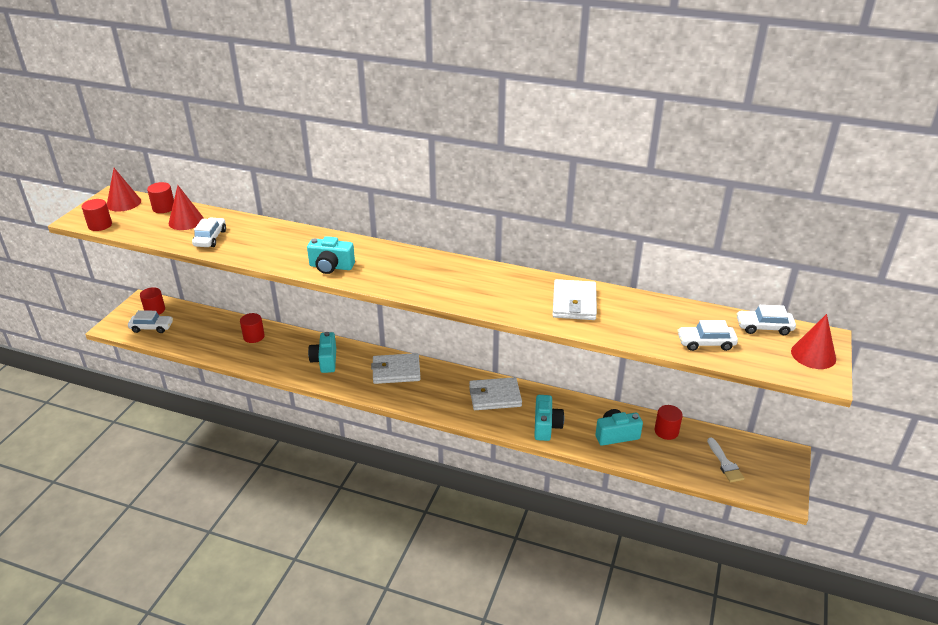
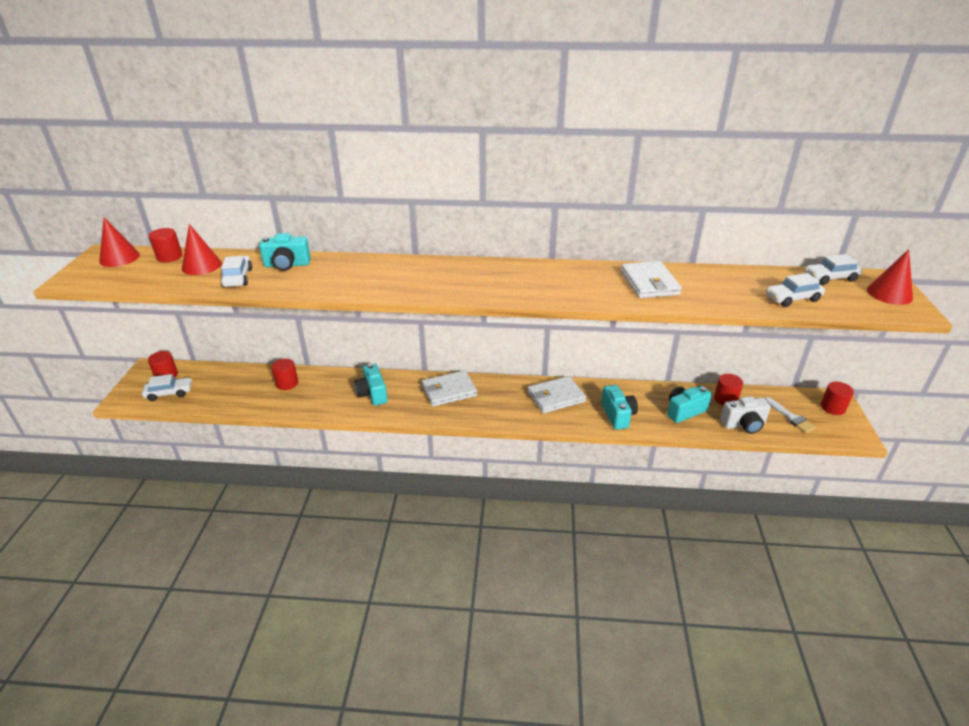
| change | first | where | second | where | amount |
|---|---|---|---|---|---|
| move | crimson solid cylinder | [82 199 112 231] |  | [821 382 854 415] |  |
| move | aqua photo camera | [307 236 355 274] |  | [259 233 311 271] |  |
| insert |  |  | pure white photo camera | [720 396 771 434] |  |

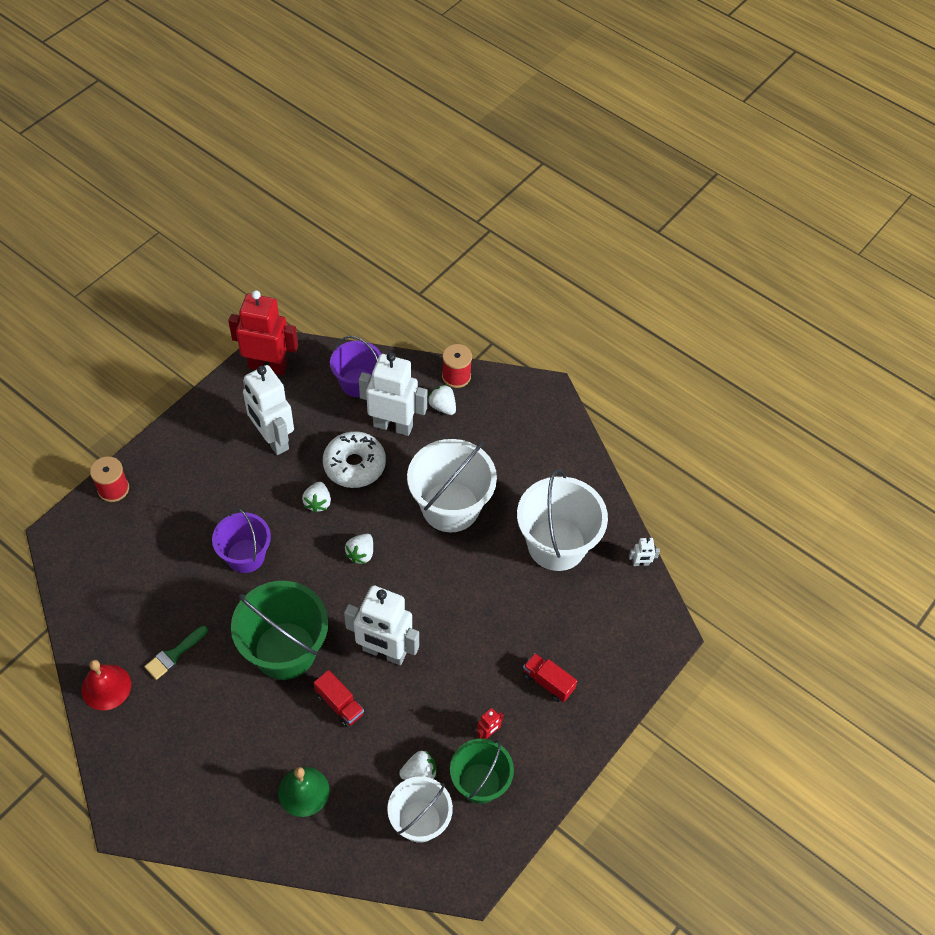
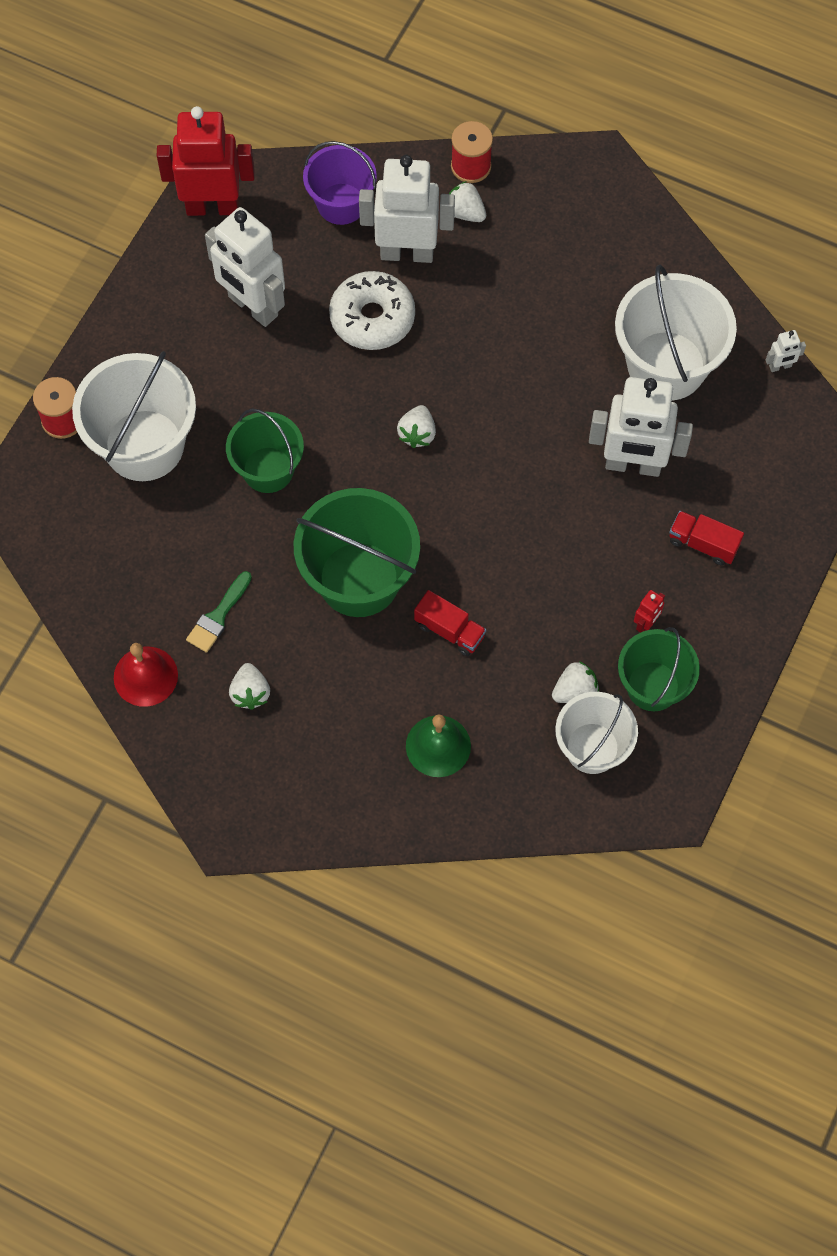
| change | first | where | second | where | amount |
|---|---|---|---|---|---|
| move | pure white pail | [407 439 497 532] |  | [72 351 196 481] |  |
| move | pure white toy strawberry | [302 482 331 513] |  | [229 663 270 710] |  |
| recolor | royal purple pail | [212 508 271 573] | green pail | [226 408 304 493] |  |
| move | pure white robot figure | [344 585 419 665] |  | [589 377 693 477] |  |

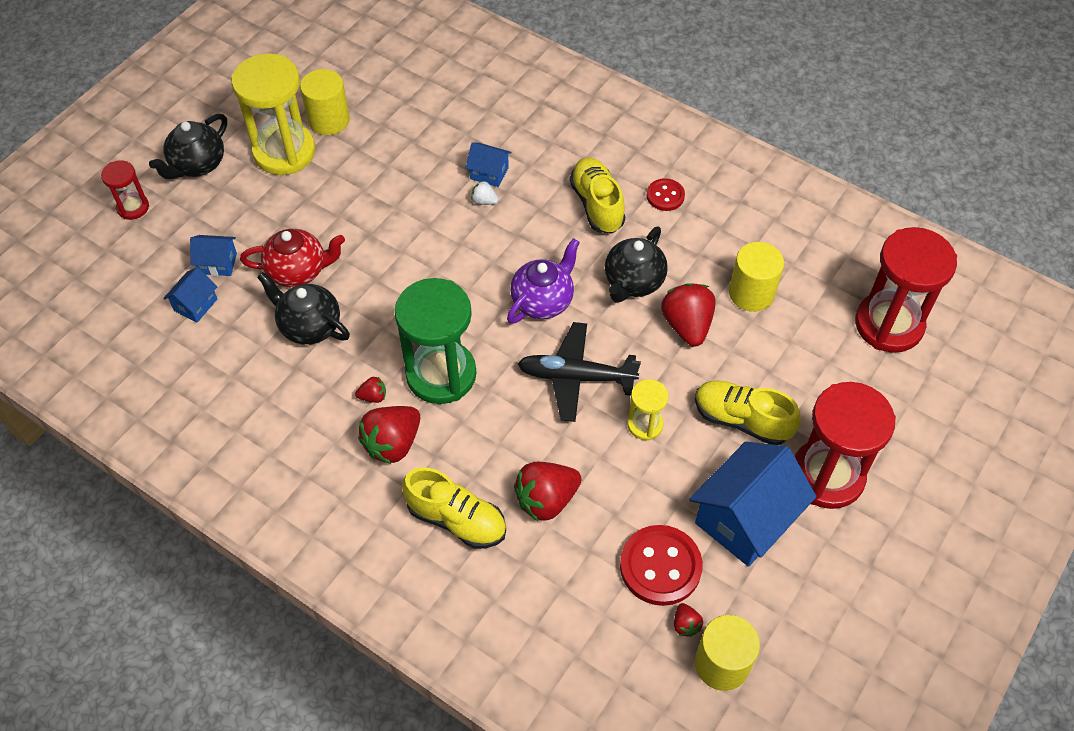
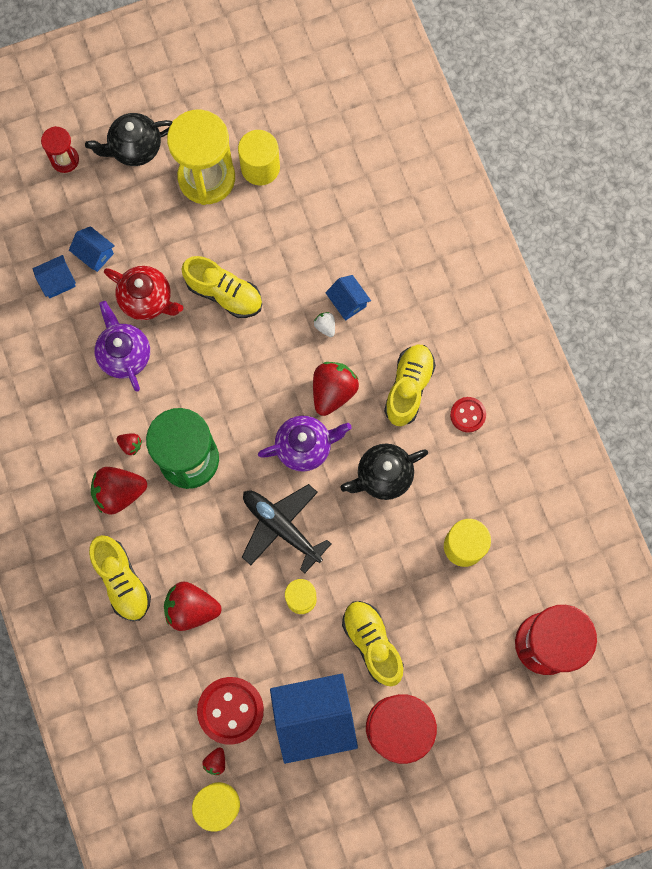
| change | first | where | second | where | amount |
|---|---|---|---|---|---|
| recolor | jet-black china teapot | [257 272 350 345] | royal purple china teapot | [95 301 150 392] |  |
| move | crimson toy strawberry | [661 283 716 347] |  | [313 362 359 416] |  |
| insert |  |  | bright yellow shoe | [181 256 262 318] |  |

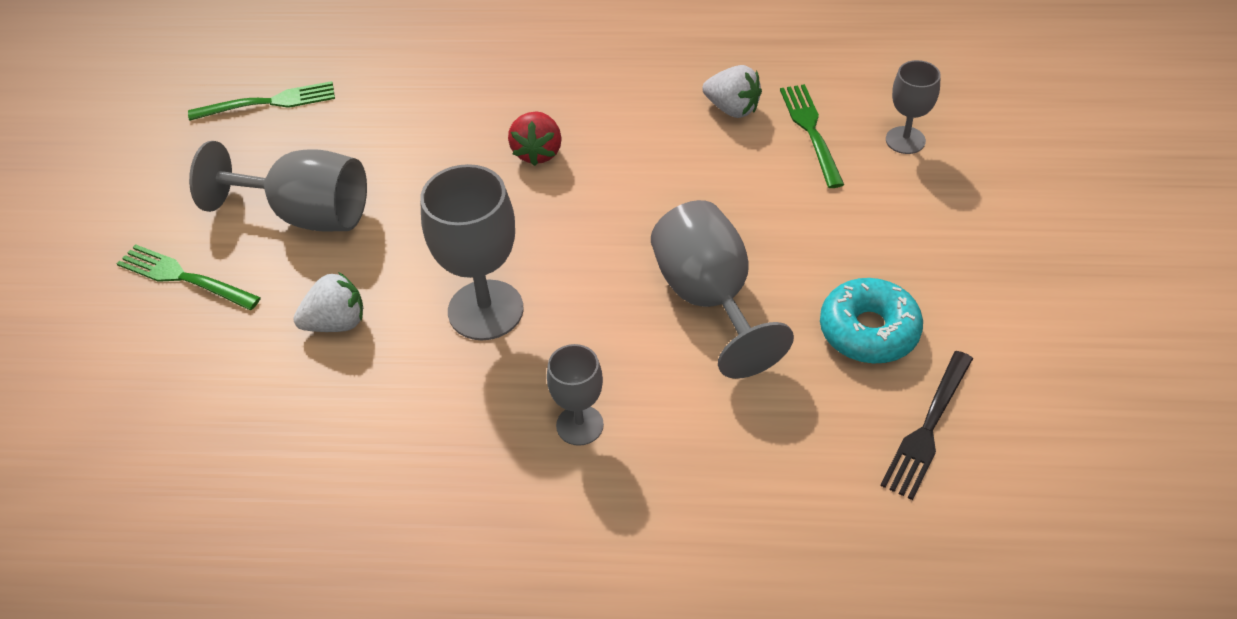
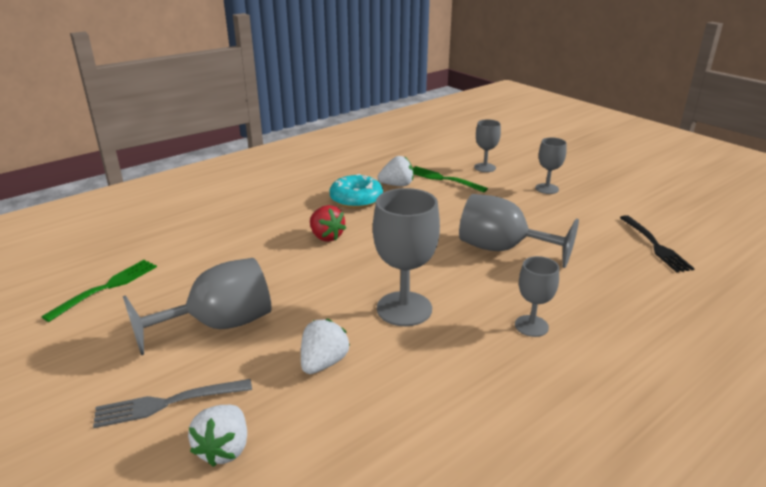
| change | first | where | second | where | amount |
|---|---|---|---|---|---|
| recolor | green dinner fork | [117 244 261 310] | gray dinner fork | [93 379 252 428] |  |
| move | aqua donut | [820 278 923 364] |  | [330 174 383 209] |  |
| insert |  |  | gray wine glass | [535 137 567 194] |  |
| insert |  |  | pure white toy strawberry | [188 405 247 467] |  |

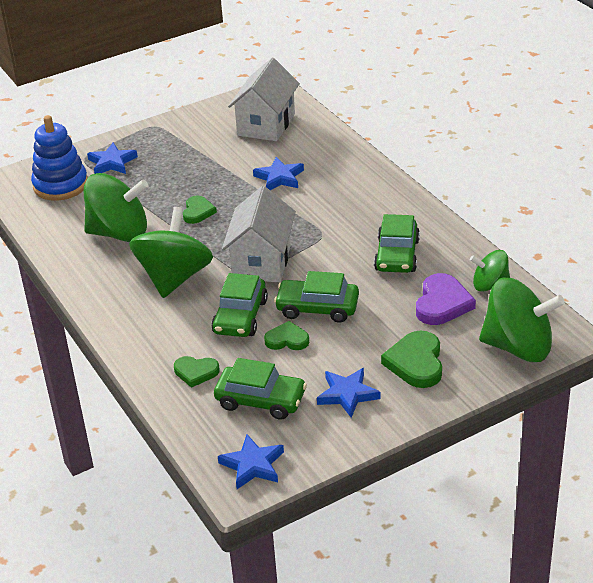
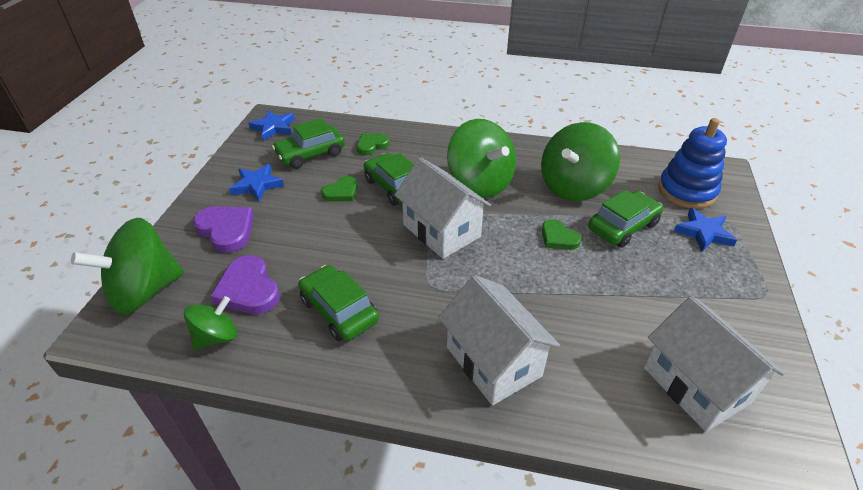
| change | first | where | second | where | amount |
|---|---|---|---|---|---|
| delete | royal blue five-pointed star | [253 157 304 190] |  |  |  |
| move | green car | [274 271 359 323] |  | [588 190 663 248] |  |
| recolor | green heart | [381 331 442 388] | royal purple heart | [193 206 254 253] |  |
| insert |  |  | pure white cottage | [438 275 560 406] |  |

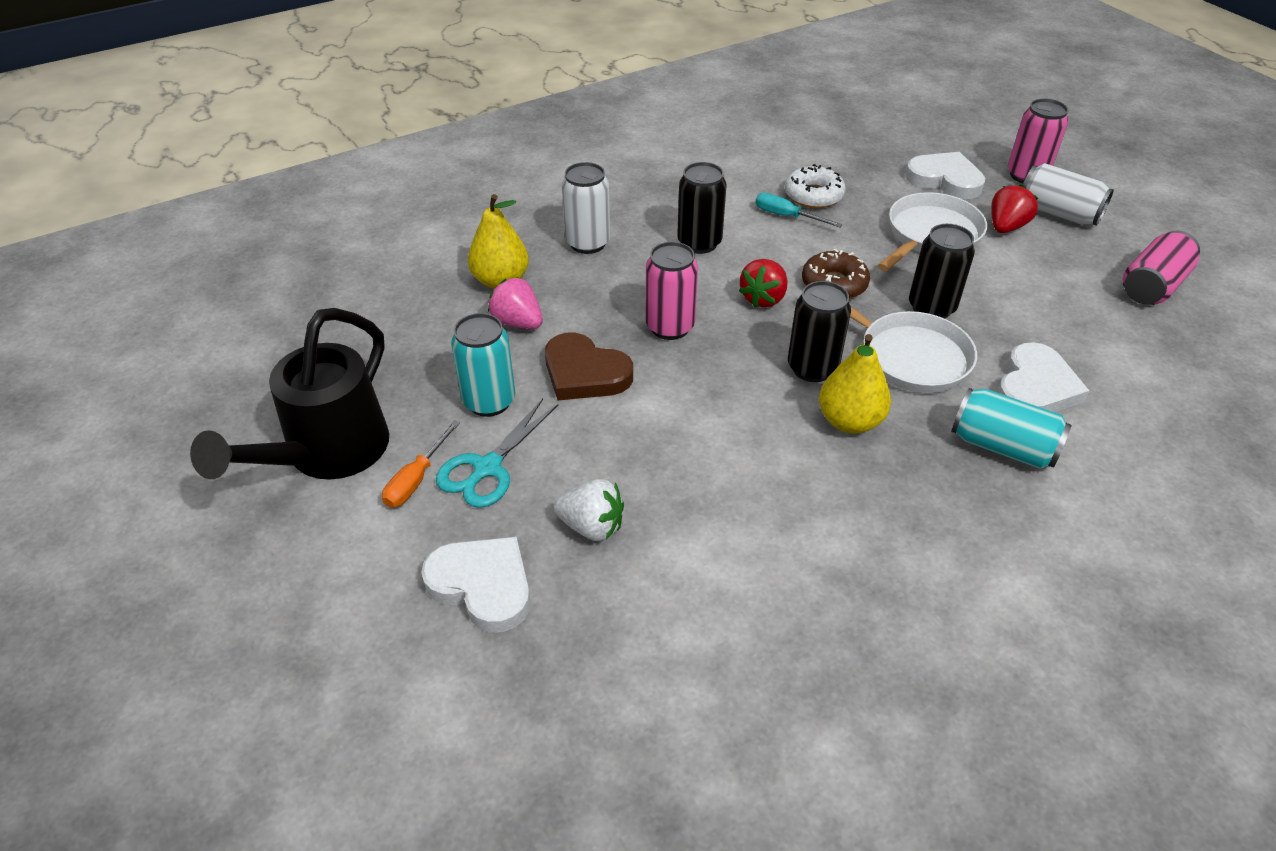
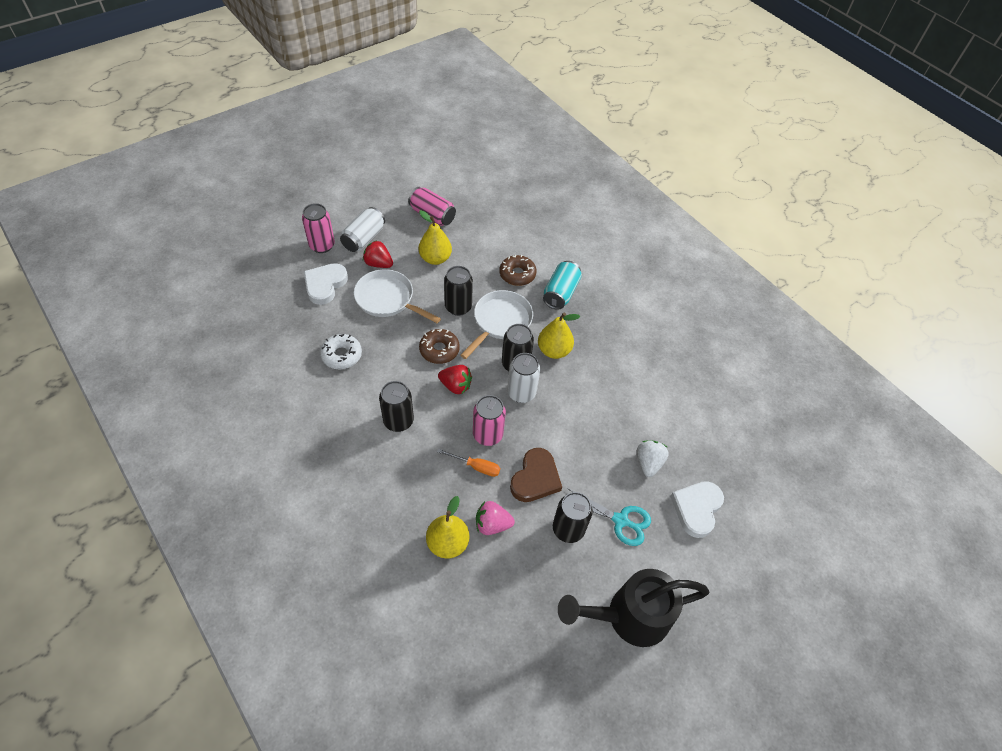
| change | first | where | second | where | amount |
|---|---|---|---|---|---|
| move | pure white soda can | [562 162 610 254] |  | [507 353 540 403] |  |
| delete | aqua screwdriver | [755 193 843 227] |  |  |  |
| rotate | rosy toy strawberry | [488 277 543 329] |  | [476 501 515 535] | 60 degrees clockwise |
| rotate | jet-black sprinkling can | [190 308 389 480] |  | [558 569 709 647] | 150 degrees clockwise |
| recolor | aqua soda can | [451 313 515 417] | jet-black soda can | [553 492 593 543] |  |
| replace | pure white heart | [997 342 1089 412] | dark brown donut | [499 255 537 286] |  |
| move | orange screwdriver | [382 420 460 508] |  | [437 448 500 477] |  |
| insert |  |  | bright yellow pear | [419 210 452 265] |  |

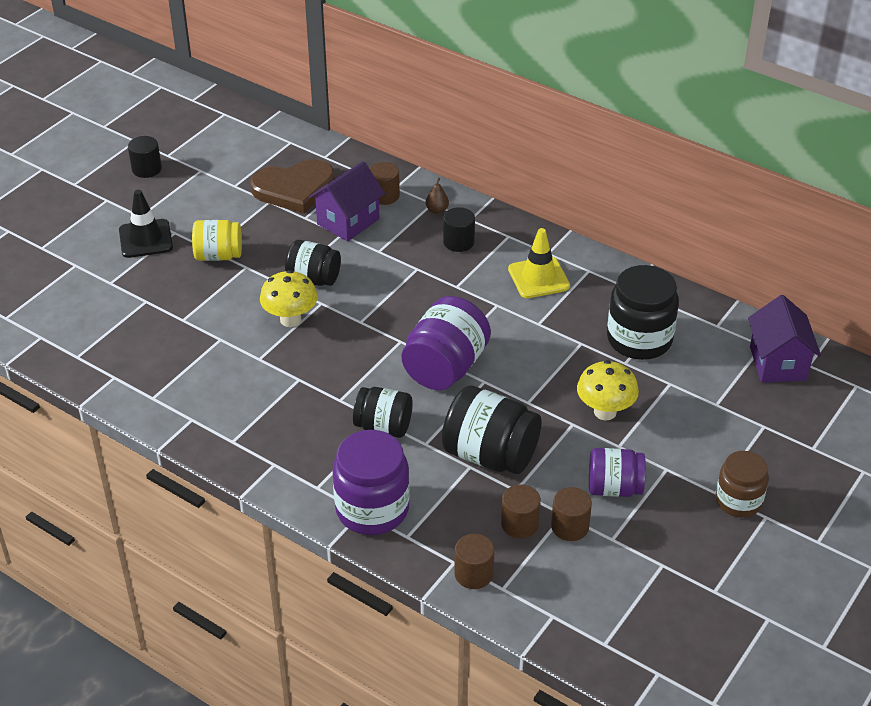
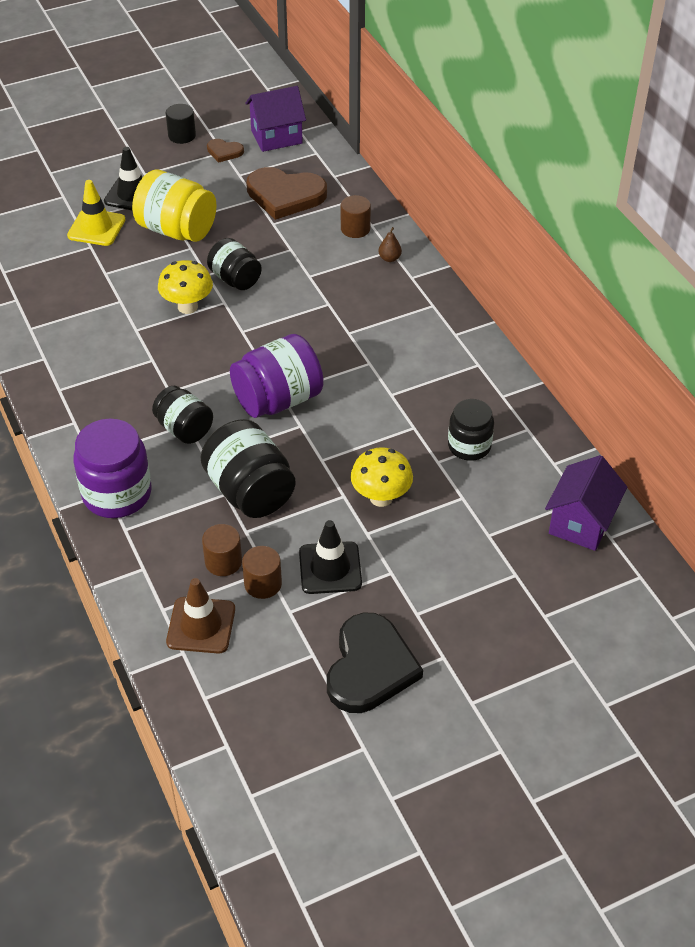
| change | first | where | second | where | amount |
|---|---|---|---|---|---|
| move | royal purple cottage | [309 161 385 242] |  | [245 86 306 152] |  |
| delete | jet-black solid cylinder | [443 207 475 252] |  |  |  |
| resize | bright yellow preserve jar | [192 220 242 261] |  | [132 170 217 242] | x1.56 |
| move | bright yellow traffic cone | [508 228 570 298] |  | [67 180 126 246] |  |
| resize | jet-black preserve jar | [607 265 679 360] |  | [448 399 494 461] | x0.64 |
| replace | royal purple preserve jar | [589 448 646 497] | jet-black traffic cone | [299 520 362 594] |  |
| delete | dark brown preserve jar | [716 451 769 517] |  |  |  |
| delete | dark brown solid cylinder | [454 534 495 589] |  |  |  |
| insert |  |  | dark brown heart | [207 139 244 163] |  |
| insert |  |  | dark brown traffic cone | [166 578 235 654] |  |
| insert |  |  | jet-black heart | [327 612 423 713] |  |

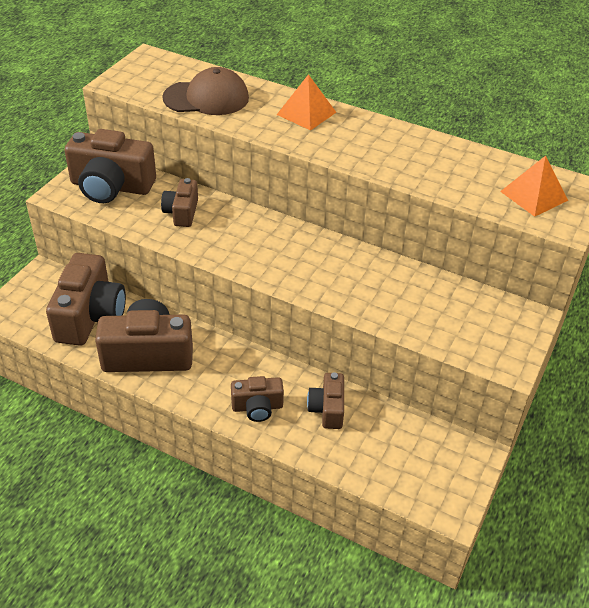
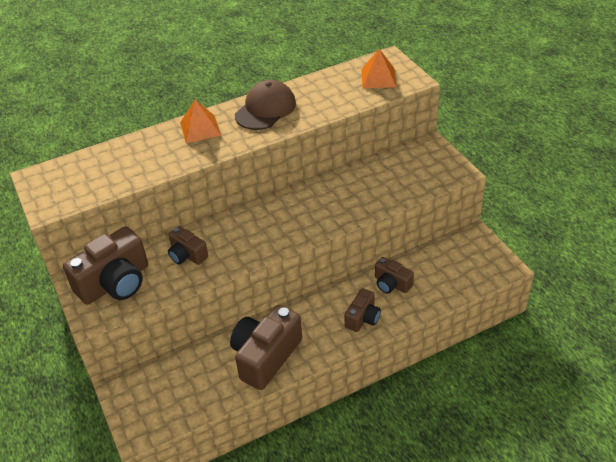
| change | first | where | second | where | amount |
|---|---|---|---|---|---|
| move | dark brown cap | [162 67 249 115] |  | [235 80 296 130] |  |
| delete | dark brown photo camera | [46 253 126 346] |  |  |  |

